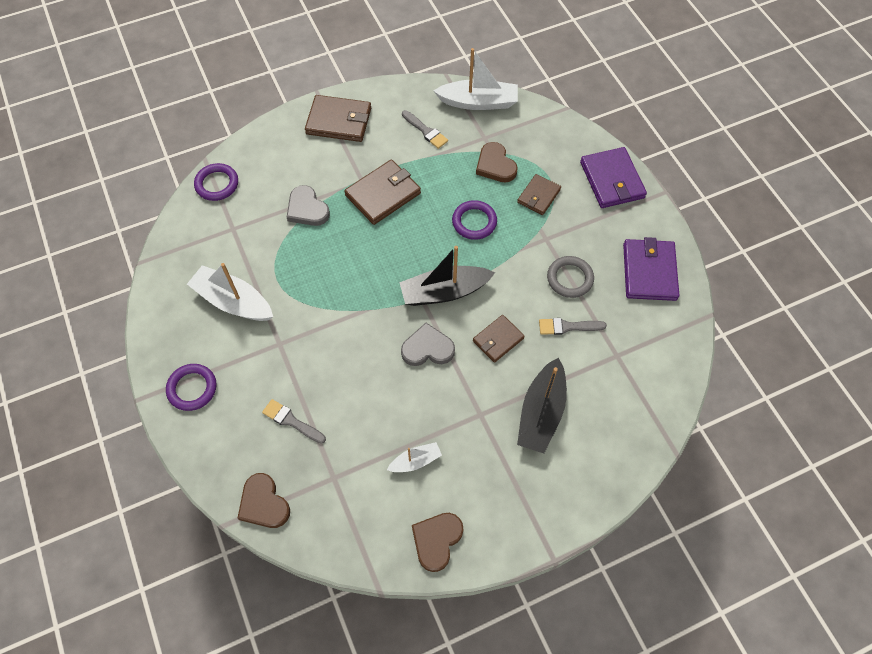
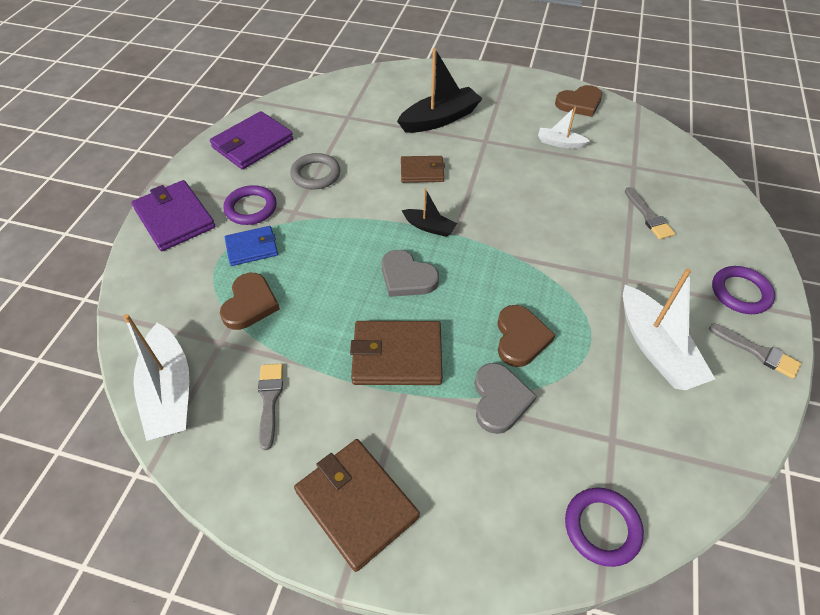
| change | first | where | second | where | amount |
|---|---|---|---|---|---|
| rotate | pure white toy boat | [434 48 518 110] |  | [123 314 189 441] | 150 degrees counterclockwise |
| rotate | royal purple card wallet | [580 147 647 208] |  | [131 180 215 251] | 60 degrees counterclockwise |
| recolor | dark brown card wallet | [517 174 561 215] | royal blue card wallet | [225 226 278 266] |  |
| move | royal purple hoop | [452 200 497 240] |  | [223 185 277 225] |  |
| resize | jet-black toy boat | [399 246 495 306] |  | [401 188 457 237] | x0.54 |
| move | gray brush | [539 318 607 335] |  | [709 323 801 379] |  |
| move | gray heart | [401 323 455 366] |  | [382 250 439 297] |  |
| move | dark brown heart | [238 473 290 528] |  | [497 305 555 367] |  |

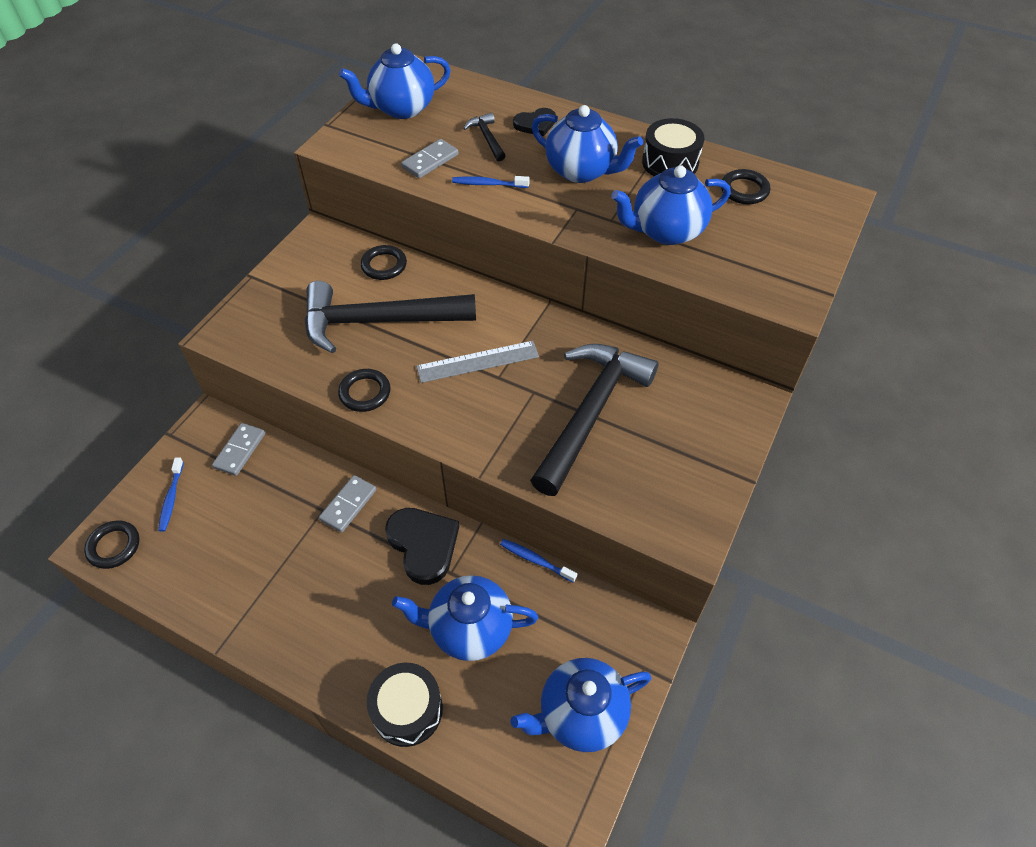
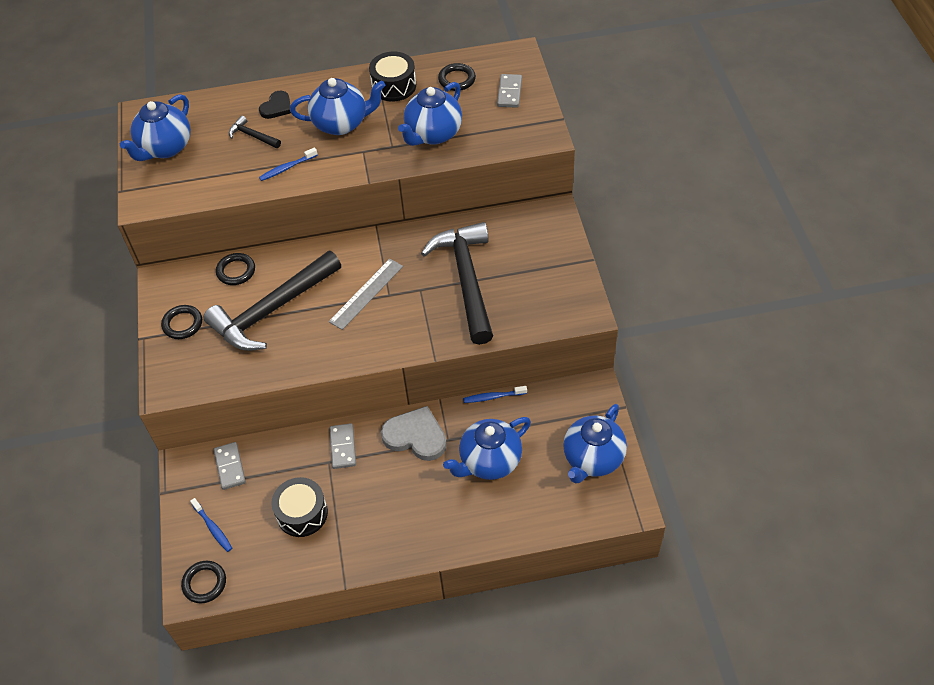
| change | first | where | second | where | amount |
|---|---|---|---|---|---|
| move | gray domino | [401 139 458 178] |  | [497 74 522 108] |  |
| move | jet-black hoop | [338 369 391 412] |  | [161 305 202 339] |  |
| recolor | jet-black heart | [385 508 459 585] | gray heart | [381 406 447 461] |  |
| move | jet-black toy drum | [367 663 443 747] |  | [271 477 328 537] |  |

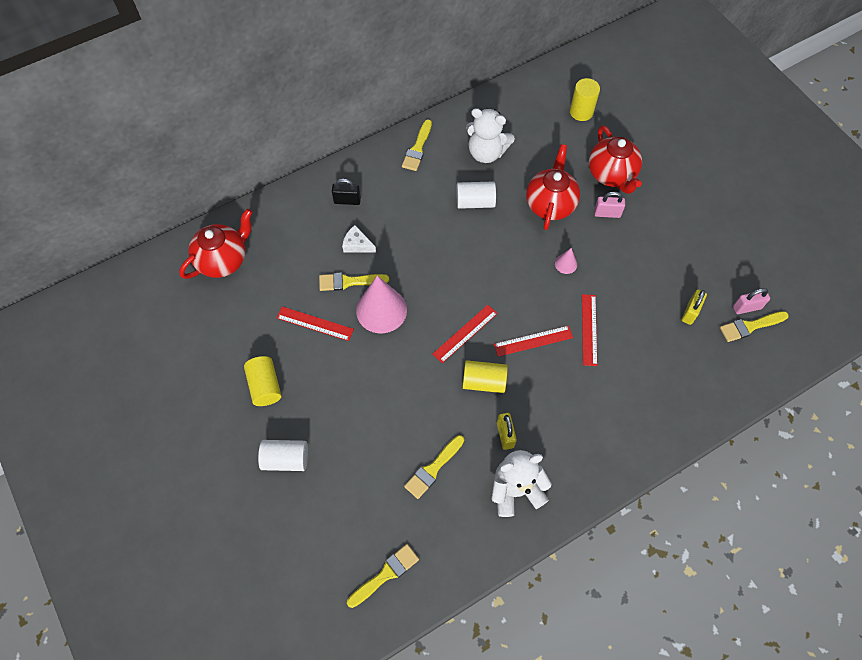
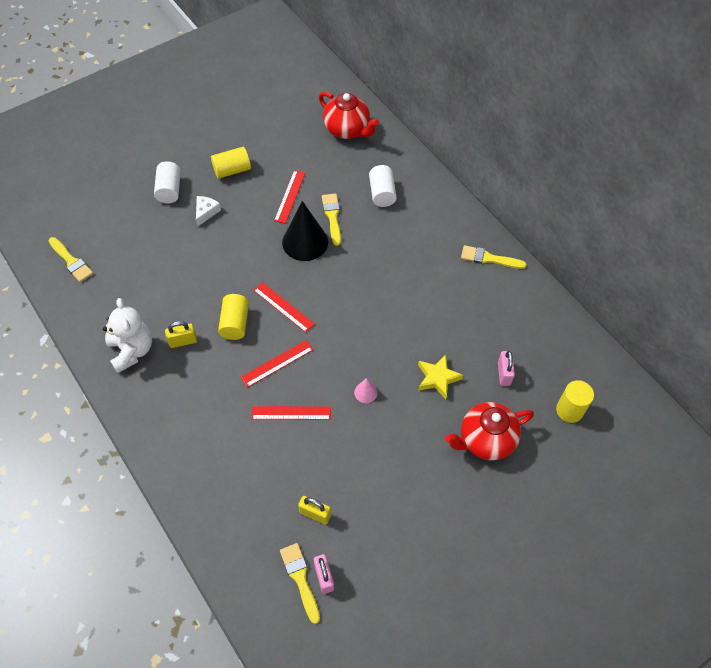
| change | first | where | second | where | amount |
|---|---|---|---|---|---|
| delete | pure white stuffed bear | [466 108 515 163] |  |  |  |
| replace | crimson china teapot | [526 144 580 230] | bright yellow five-pointed star | [418 354 463 399] |  |
| delete | jet-black lock | [332 179 361 205] |  |  |  |
| move | pure white solid cylinder | [456 181 496 209] |  | [369 165 397 207] |  |
| move | rosy lock | [594 192 625 218] |  | [498 351 515 386] |  |
| move | pure white piece of cheese | [342 225 376 253] |  | [196 196 221 227] |  |
| recolor | rosy cone | [356 276 407 333] | jet-black cone | [282 201 328 261] |  |
| rotate | crimson measuring stick | [494 326 573 357] |  | [241 340 313 387] | 75 degrees clockwise |
| delete | bright yellow brush | [404 435 464 499] |  |  |  |

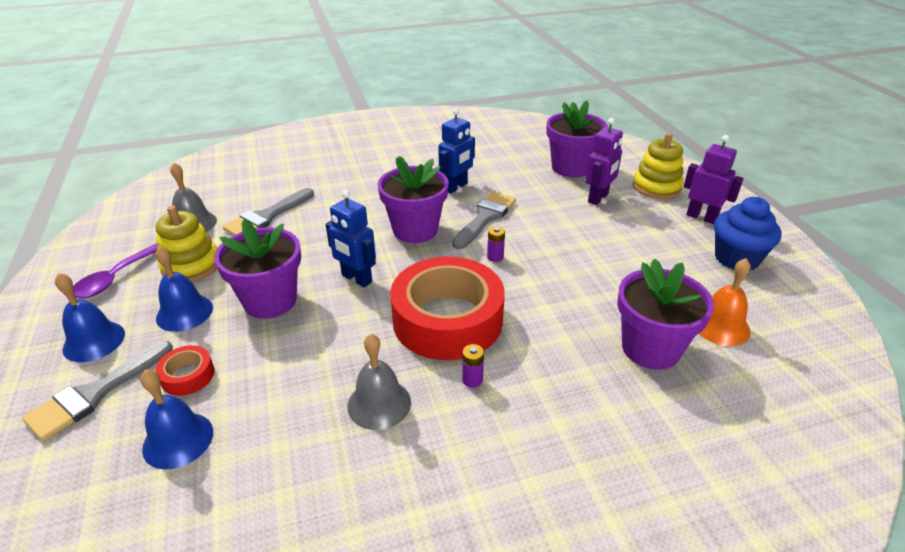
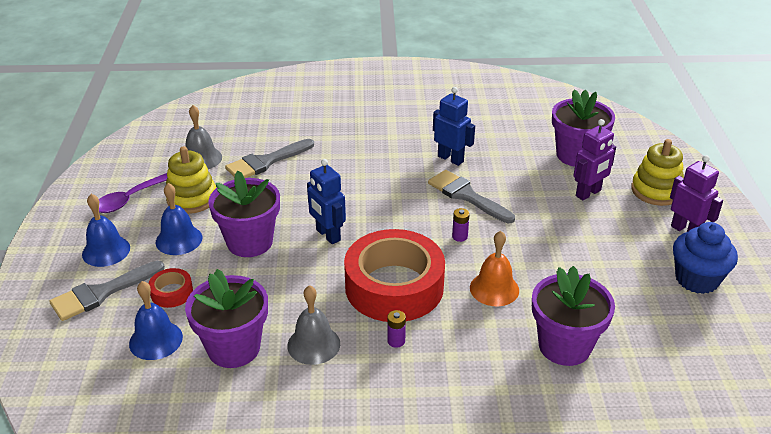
| change | first | where | second | where | amount |
|---|---|---|---|---|---|
| rotate | royal blue robot figure | [438 108 475 193] |  | [433 87 475 166] | 105 degrees counterclockwise |
| move | royal purple flower pot | [378 156 449 243] |  | [185 269 268 368] |  |
| rotate | gray brush | [452 191 516 249] |  | [428 170 515 223] | 90 degrees counterclockwise |
| move | orange hand bell | [699 258 751 346] |  | [470 231 519 306] |  |

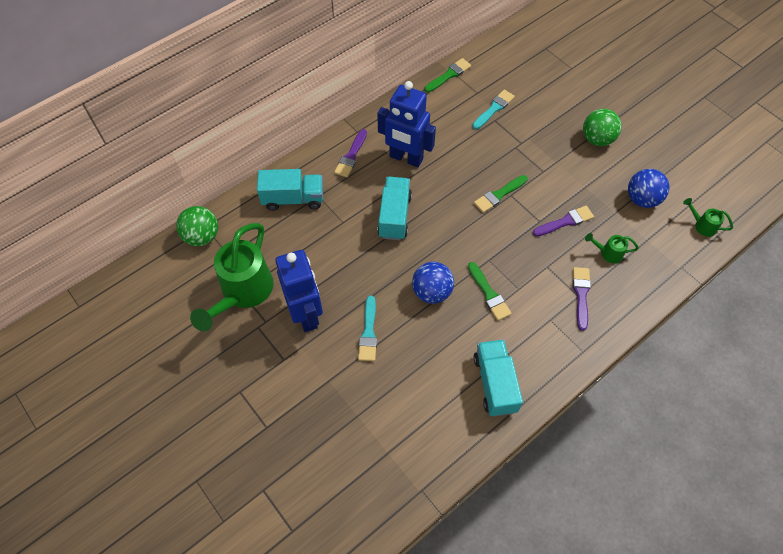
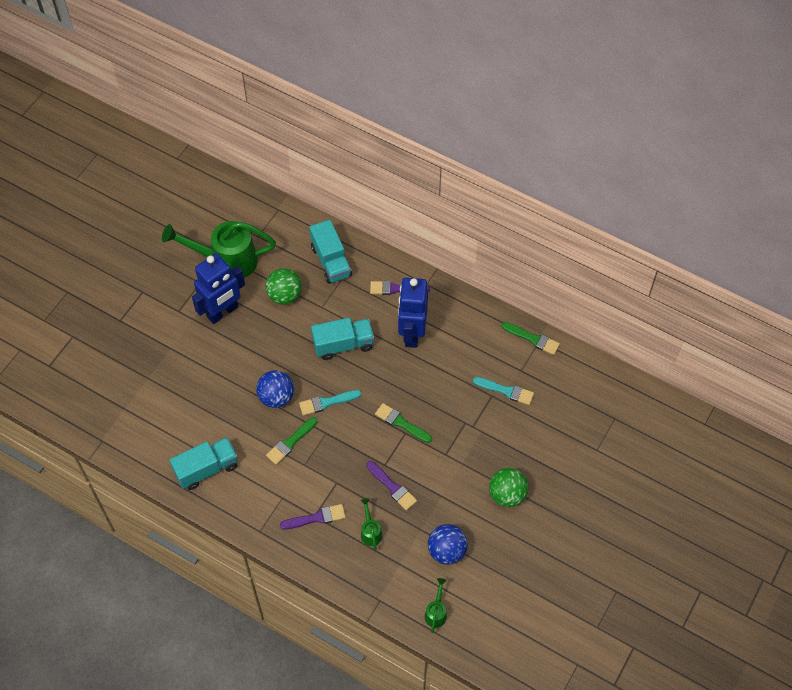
| change | first | where | second | where | amount |
|---|---|---|---|---|---|
| move | green sphere | [176 206 218 246] |  | [266 268 302 305] |  |
| move | aqua brush | [358 296 377 361] |  | [299 390 361 416] |  |

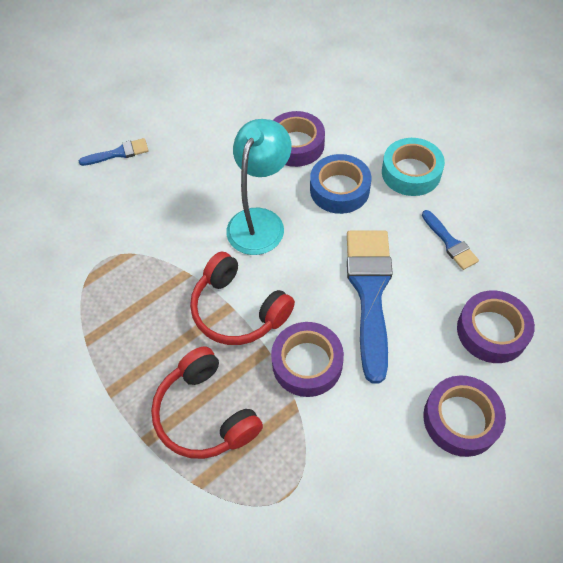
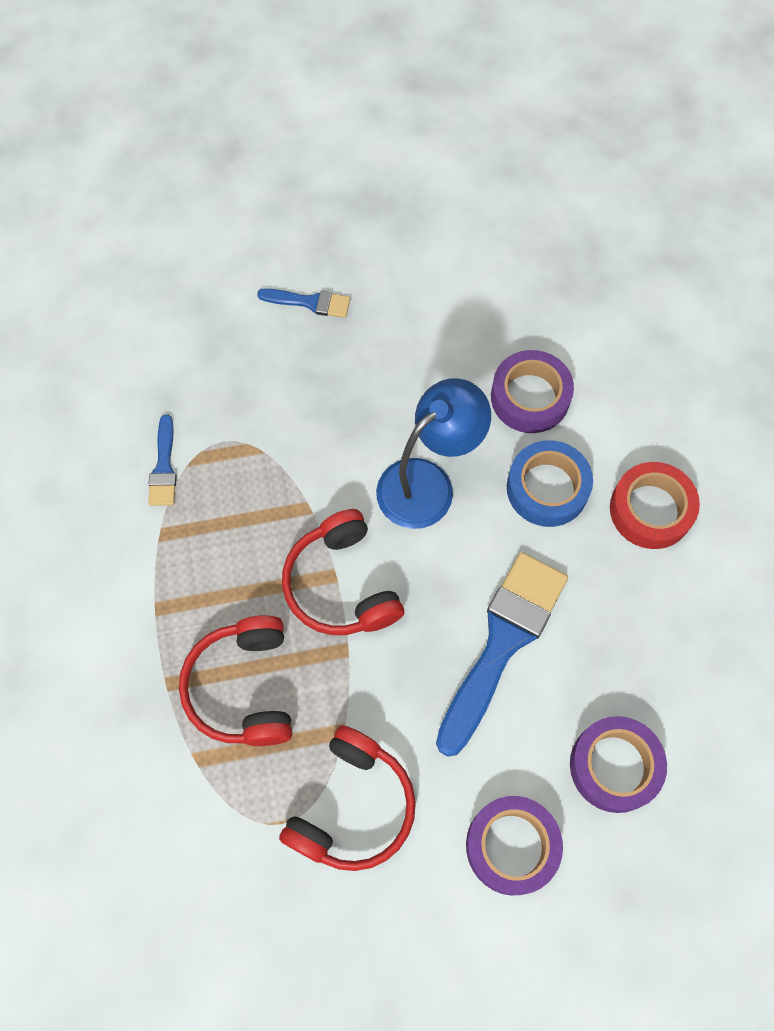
| change | first | where | second | where | amount |
|---|---|---|---|---|---|
| recolor | aqua desk lamp | [226 119 292 255] | royal blue desk lamp | [376 378 491 529] |  |
| recolor | aqua tape | [382 138 445 196] | crimson tape | [610 462 700 549] |  |
| move | royal blue brush | [422 210 479 270] |  | [148 414 177 506] |  |
| delete | royal purple tape | [271 322 344 397] |  |  |  |
| insert |  |  | crimson headset | [279 726 416 871] |  |

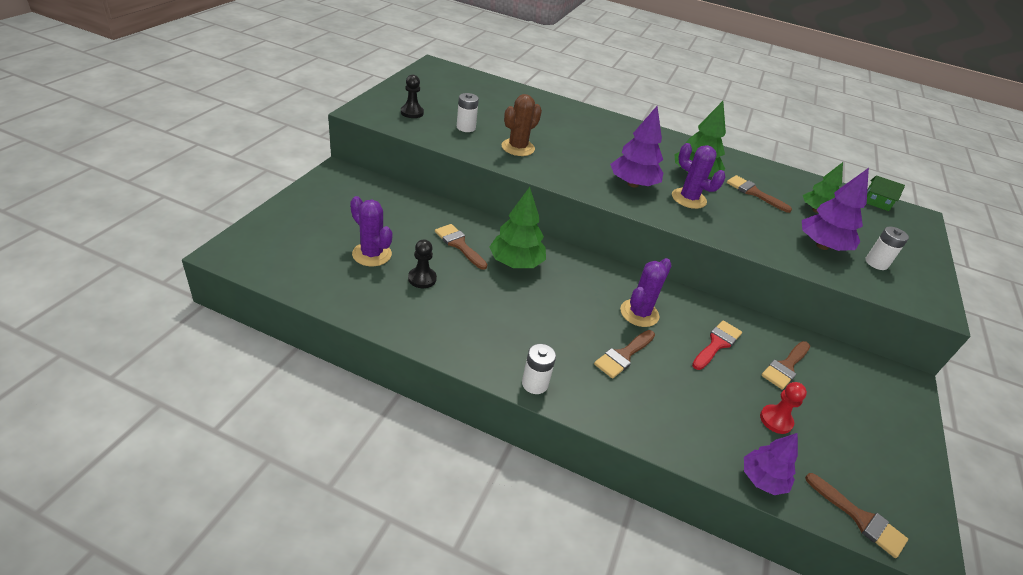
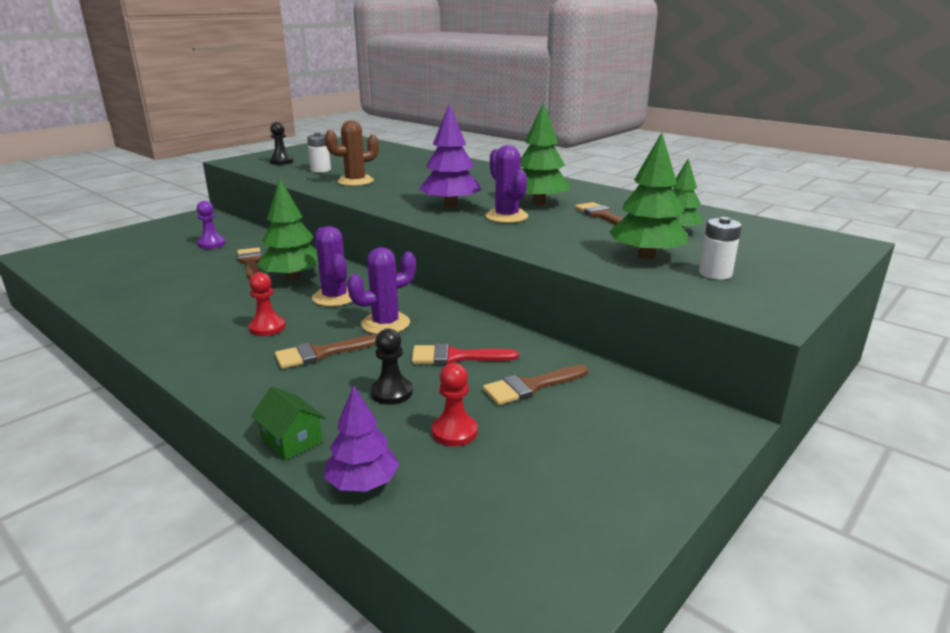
| change | first | where | second | where | amount |
|---|---|---|---|---|---|
| recolor | royal purple tree | [802 168 869 251] | green tree | [609 132 688 260] |  |
| move | green cottage | [867 176 905 211] |  | [251 386 326 460] |  |
| move | royal purple prickly plant | [350 196 392 266] |  | [312 226 352 307] |  |
| move | jet-black game pawn | [408 239 437 288] |  | [370 328 413 405] |  |
| rotate | crimson brush | [692 320 742 370] |  | [412 344 519 365] | 150 degrees counterclockwise |
| delete | pure white battery | [522 344 556 394] |  |  |  |
| delete | dark brown brush | [805 473 908 558] |  |  |  |
| insert |  |  | royal purple game pawn | [197 201 226 249] |  |
| insert |  |  | crimson game pawn | [249 272 285 336] |  |

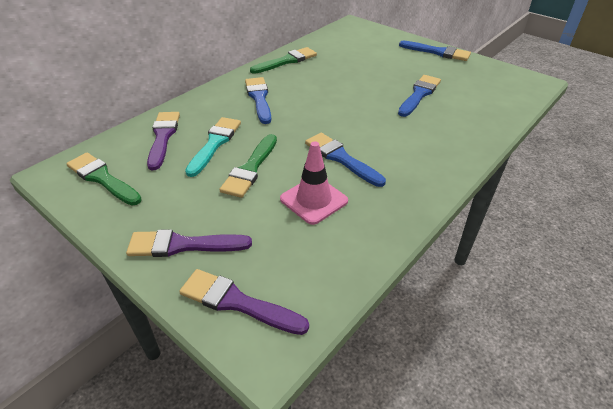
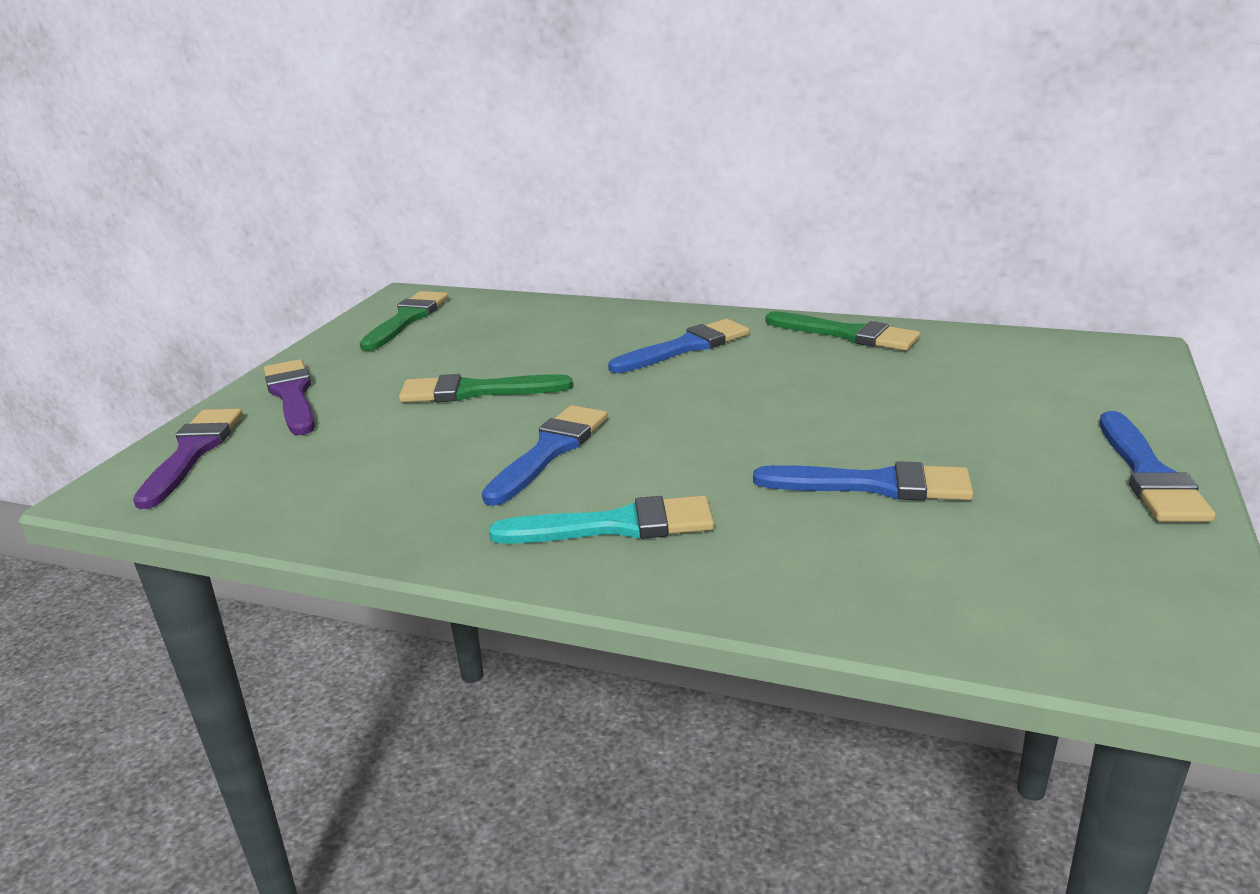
| change | first | where | second | where | amount |
|---|---|---|---|---|---|
| delete | royal purple brush | [147 112 180 170] |  |  |  |
| move | aqua brush | [185 117 241 177] |  | [489 496 714 544] |  |
| delete | rosy traffic cone | [280 141 348 225] |  |  |  |

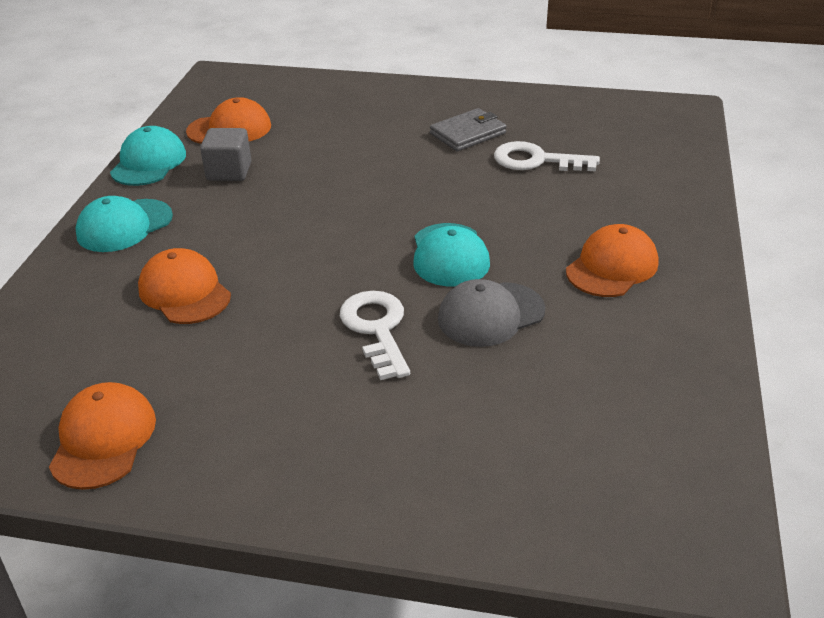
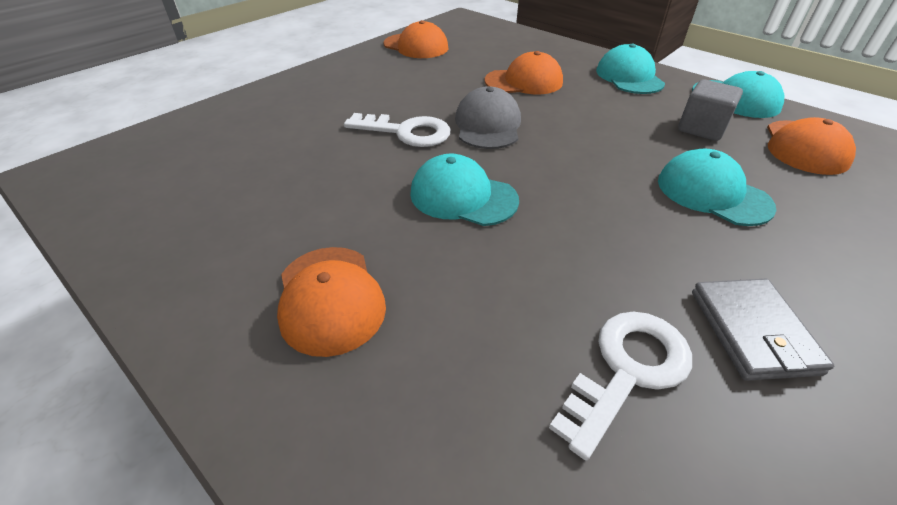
| change | first | where | second | where | amount |
|---|---|---|---|---|---|
| move | gray cap | [438 279 545 347] |  | [455 86 521 149] |  |
| insert |  |  | aqua cap | [658 149 776 226] |  |

